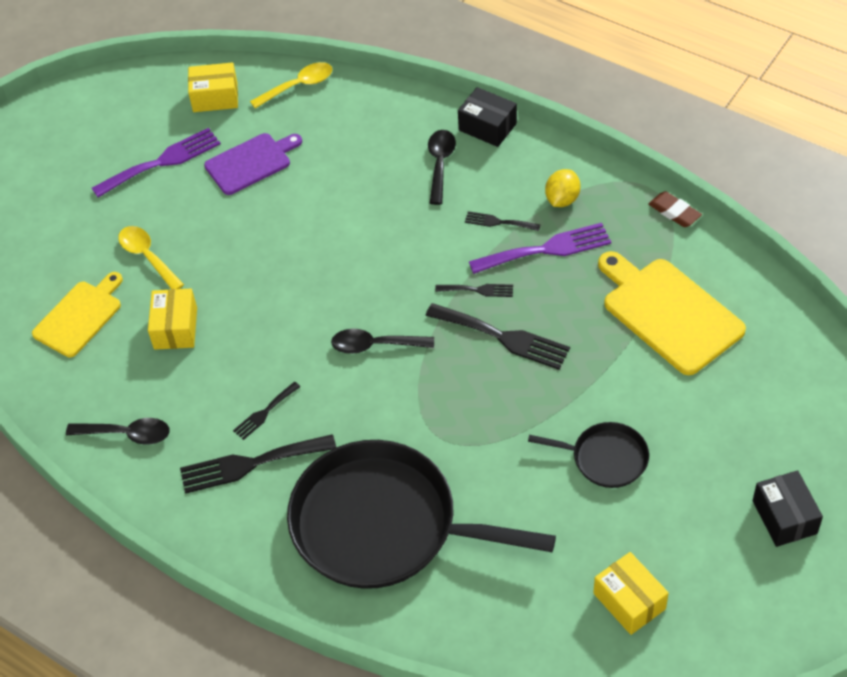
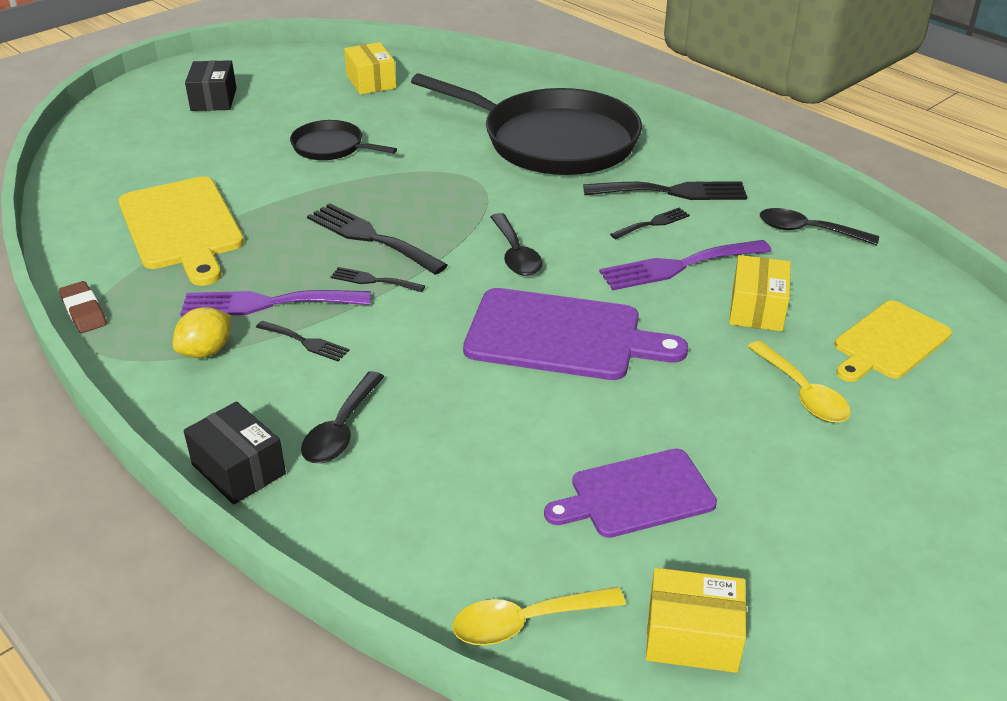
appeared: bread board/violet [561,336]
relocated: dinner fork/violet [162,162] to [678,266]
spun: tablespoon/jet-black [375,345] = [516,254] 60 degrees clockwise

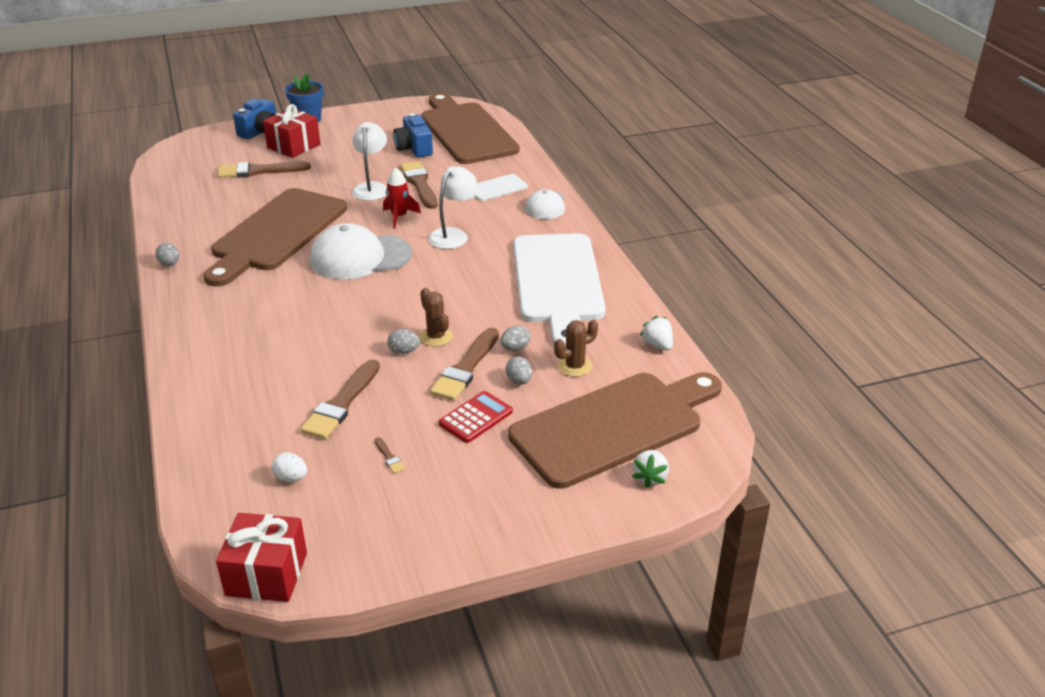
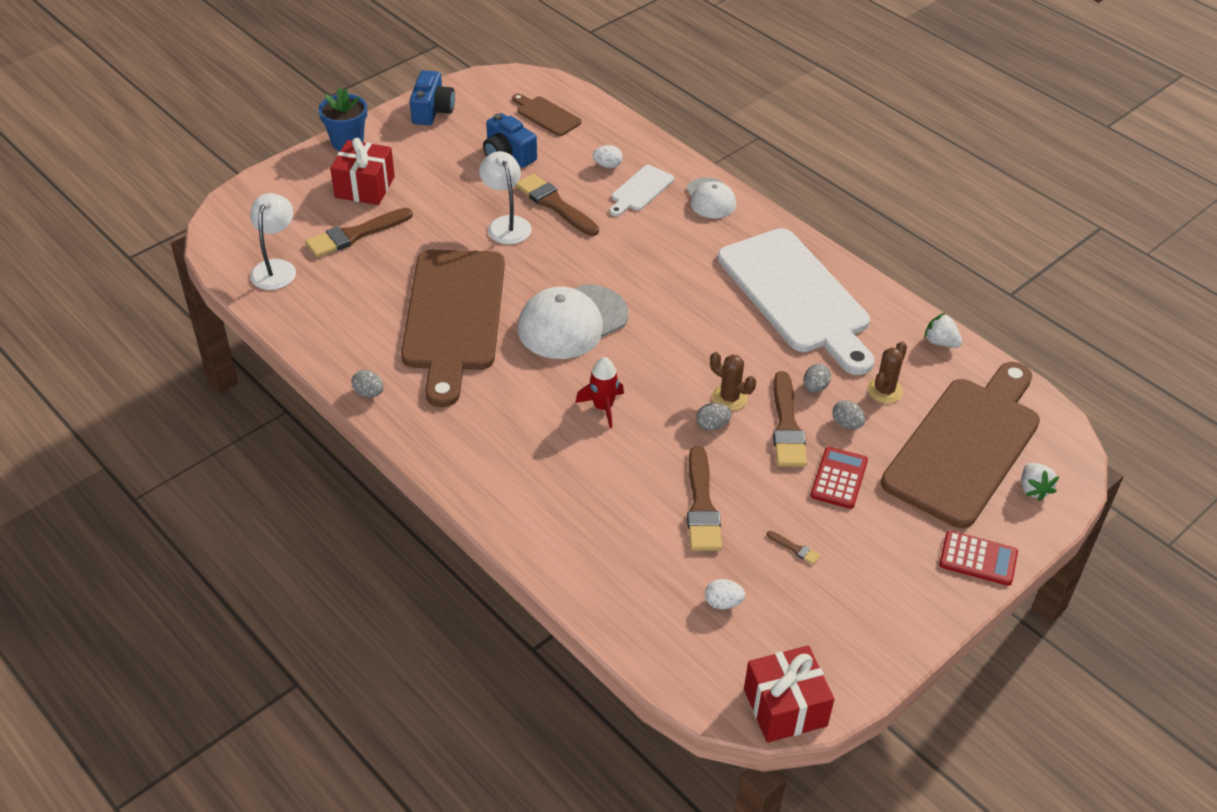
appeared: egg shape/white [607,165]; pocket calculator/red [978,559]
relocated: lamp/white [453,235] to [276,268]; compact camera/cobalt [260,131] to [432,111]; spaceship/red [399,217] to [603,407]
size: bread board/brown [466,131] = [546,115] x0.43

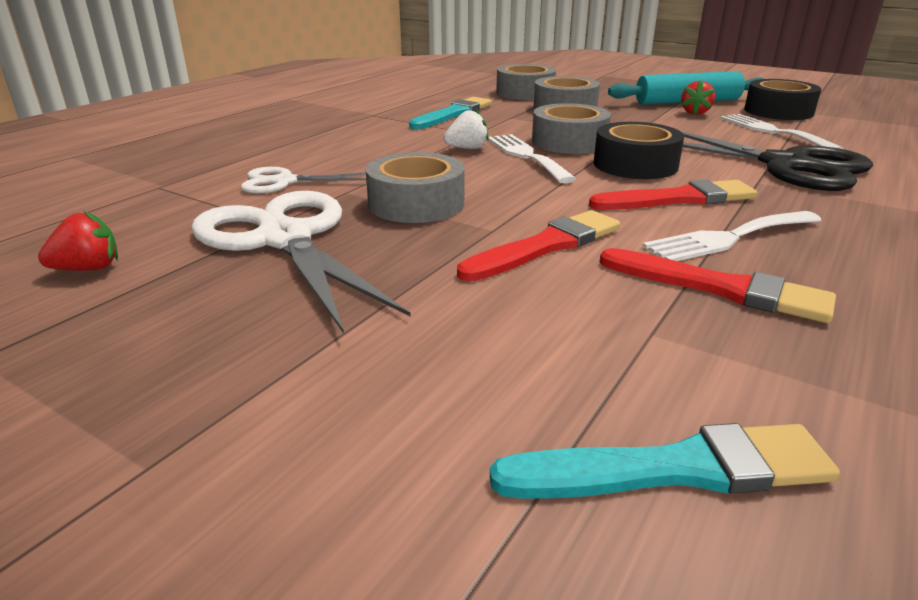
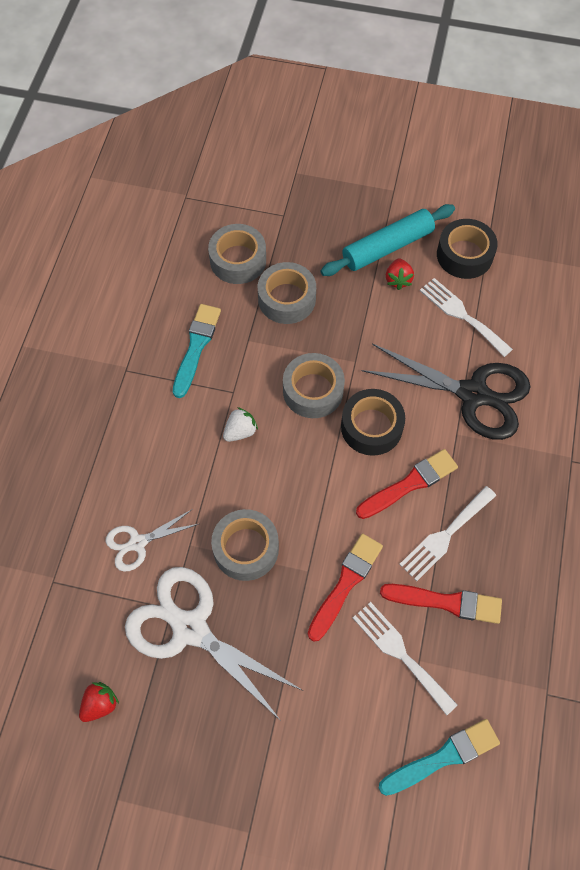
relocated: dinner fork/white [526,156] to [400,653]

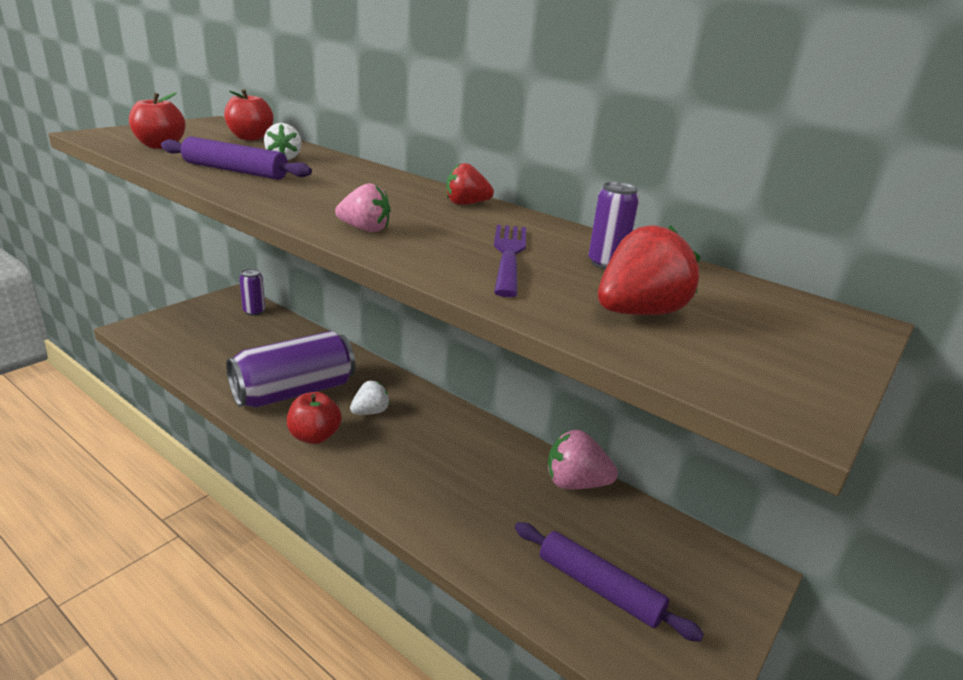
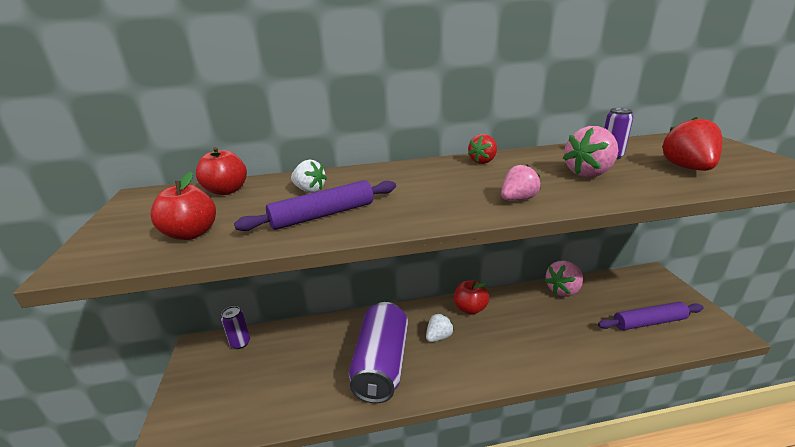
relocated: toy apple/red [314,436] to [470,309]
exchanged: dinner fork/violet [509,255] to strawberry/rose-pink [589,173]
spun: strawberry/white [370,412] = [438,337] 45 degrees clockwise

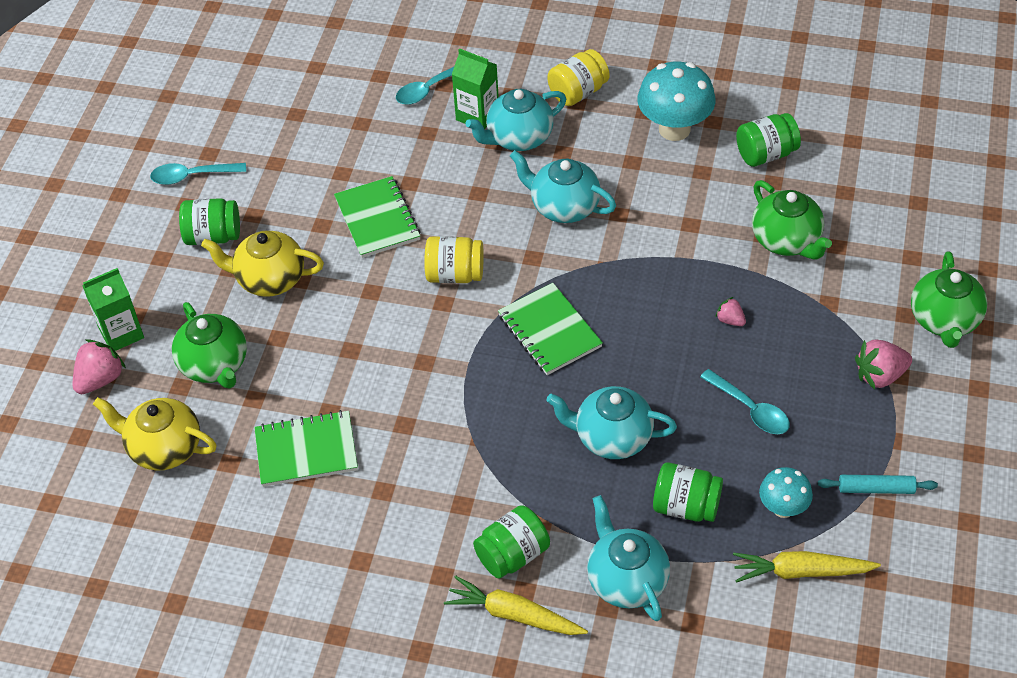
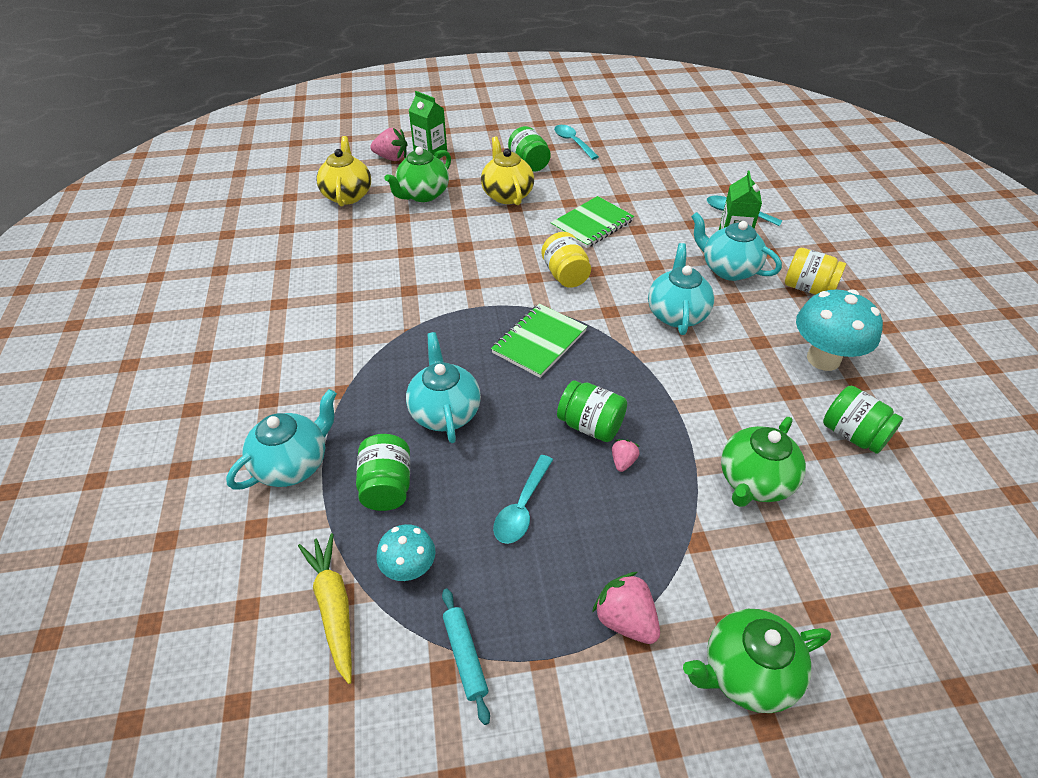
missing: notebook/leaf-green [306,451]; root vegetable/yellow [514,615]
relocated: preserve jar/leaf-green [513,555] to [590,425]

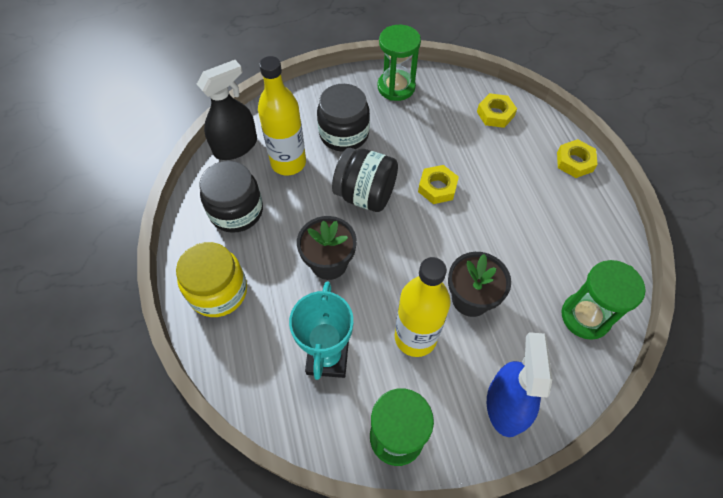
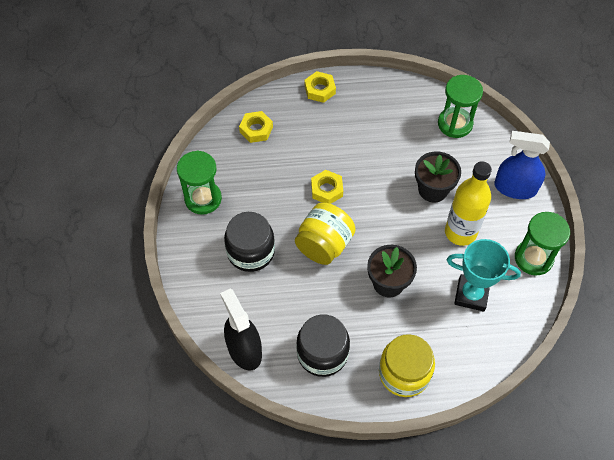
missing: flask/yellow [288,163]
colour: preserve jar/jet-black [365,195] to preserve jar/yellow [324,245]

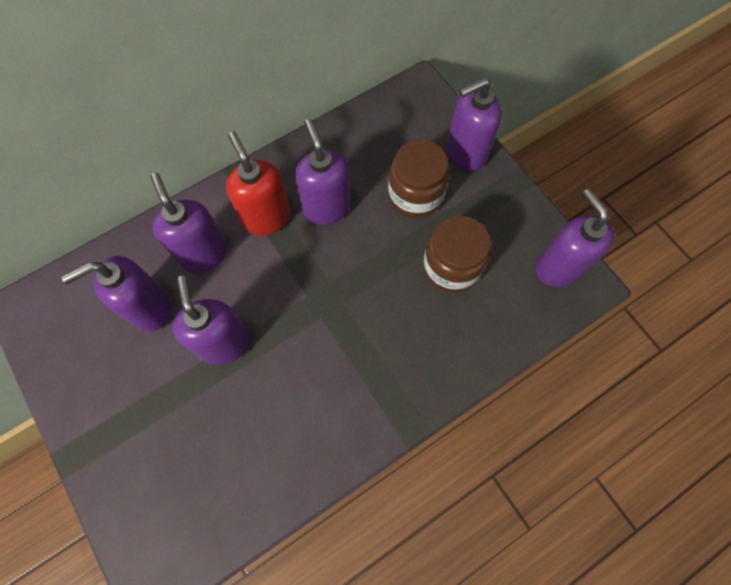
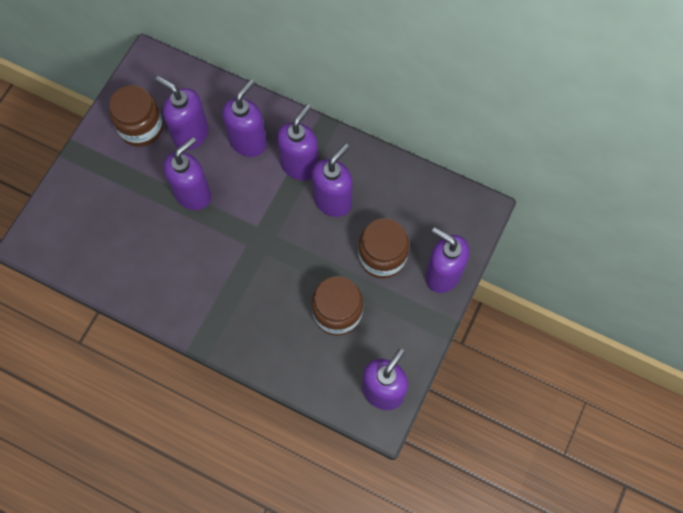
appeared: preserve jar/brown [141,127]
colour: soap pump/red [266,217] to soap pump/violet [300,165]

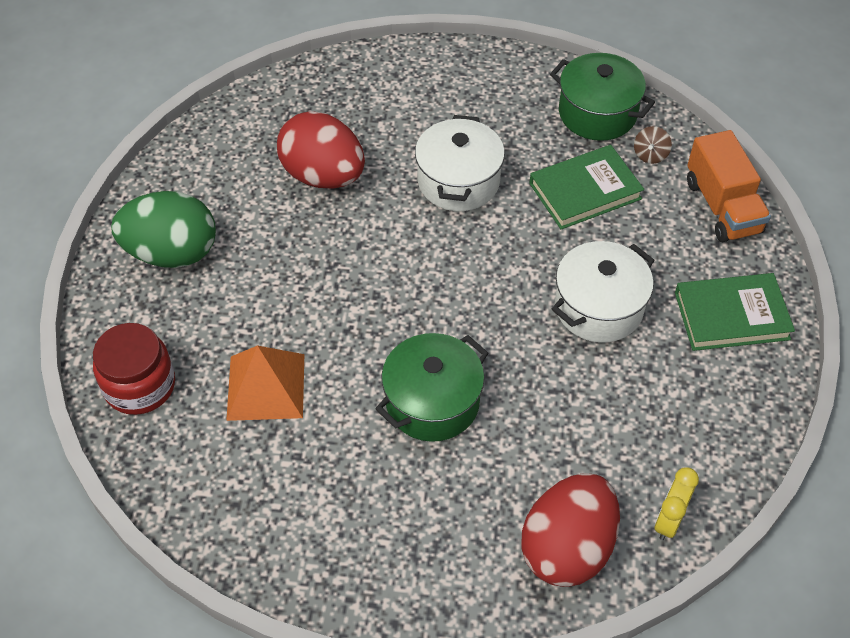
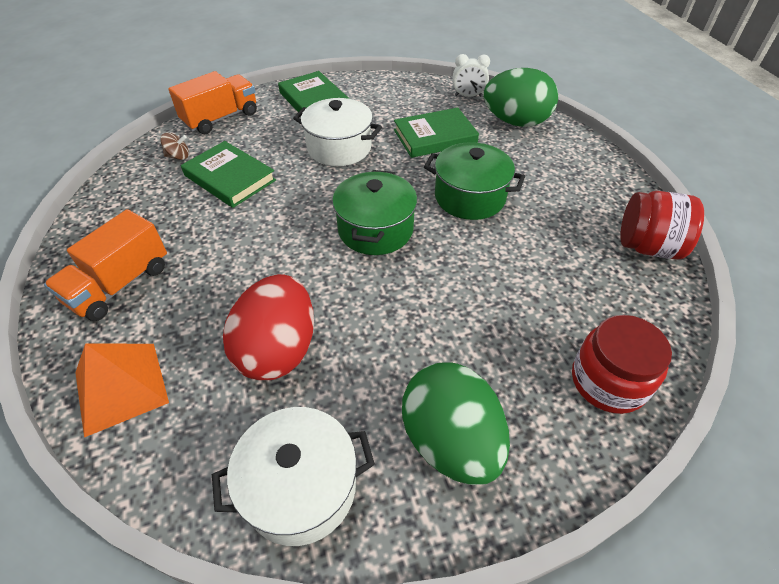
appeared: toy truck/bright orange [120,284]; hardback/leaf-green [435,137]; preserve jar/red [648,247]
relocated: pyramid shape/bright orange [266,387] to [121,387]; pot/white [458,181] to [300,487]; pot/leaf-green [597,113] to [375,229]
colour: alarm clock/yellow [669,520] to alarm clock/white [468,96]; egg shape/red [567,548] to egg shape/leaf-green [515,122]

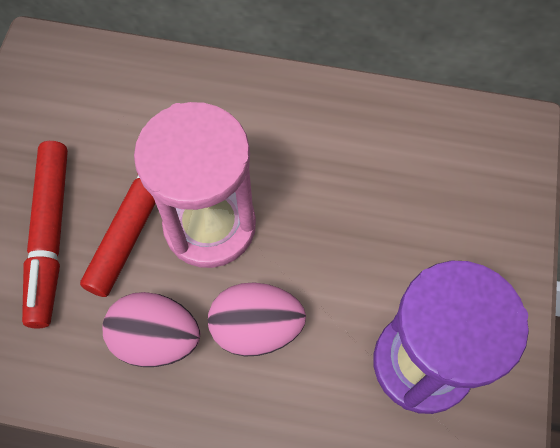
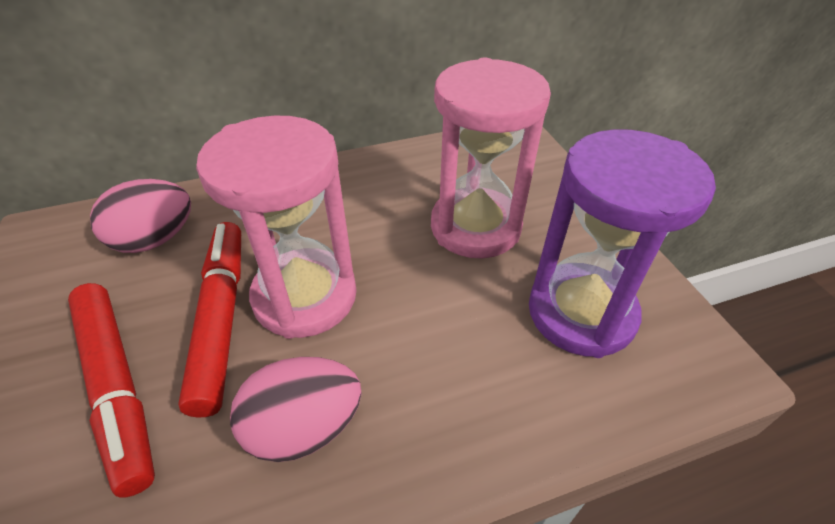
appeared: hourglass/rose-pink [475,227]
relocated: egg shape/rose-pink [256,328] to [155,240]

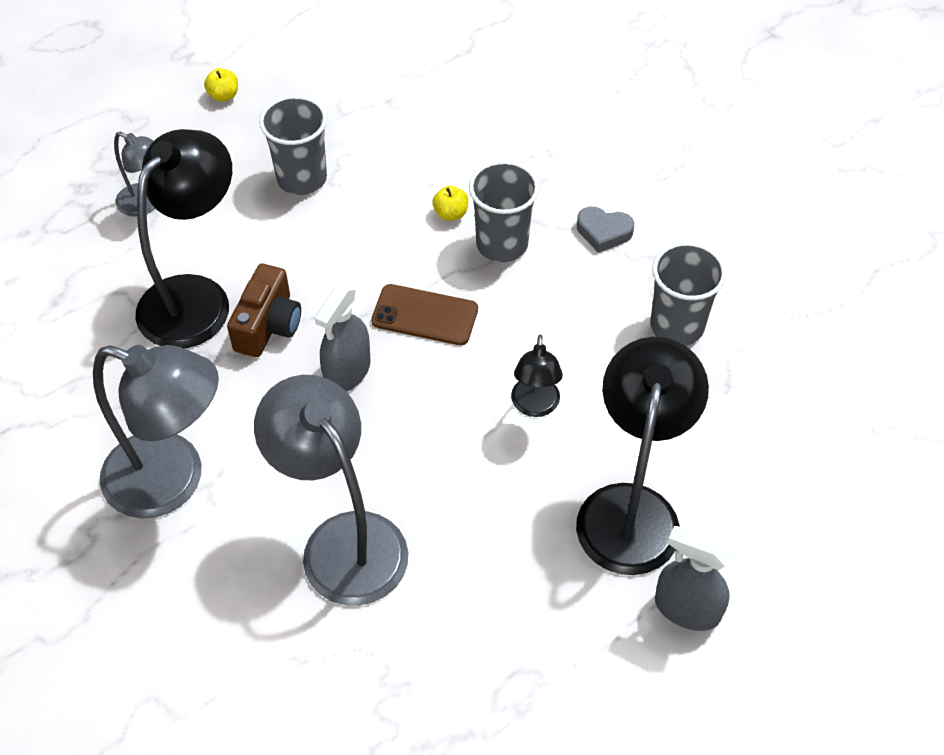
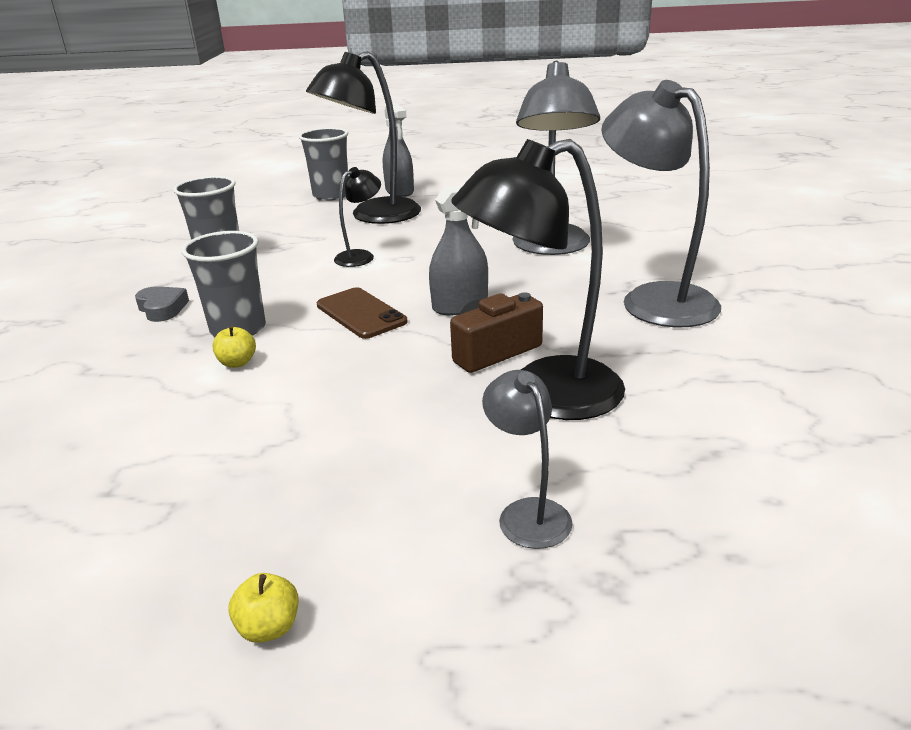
relocated: tumbler/grey [302,178] to [331,195]

